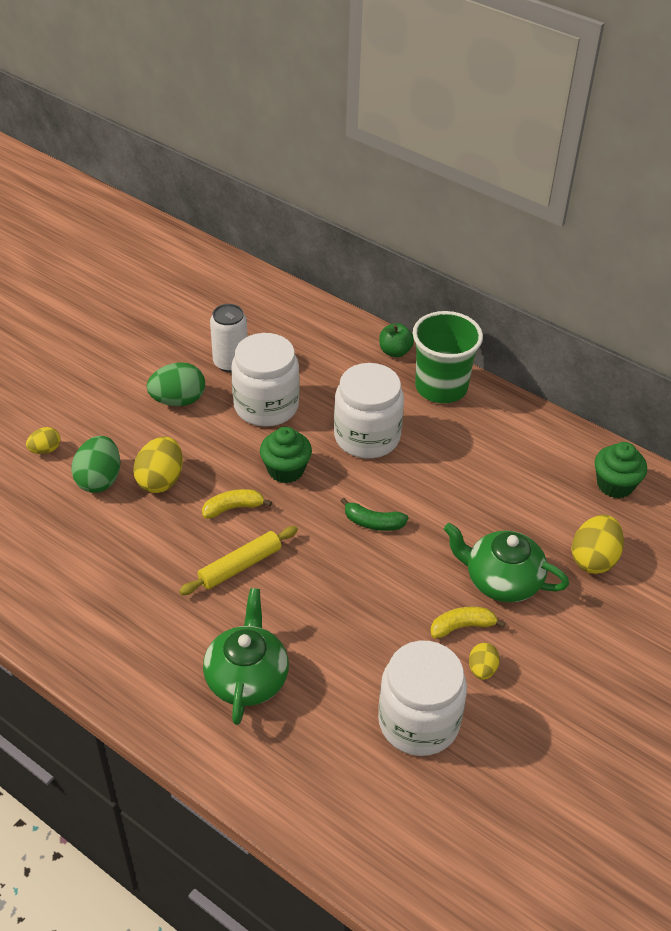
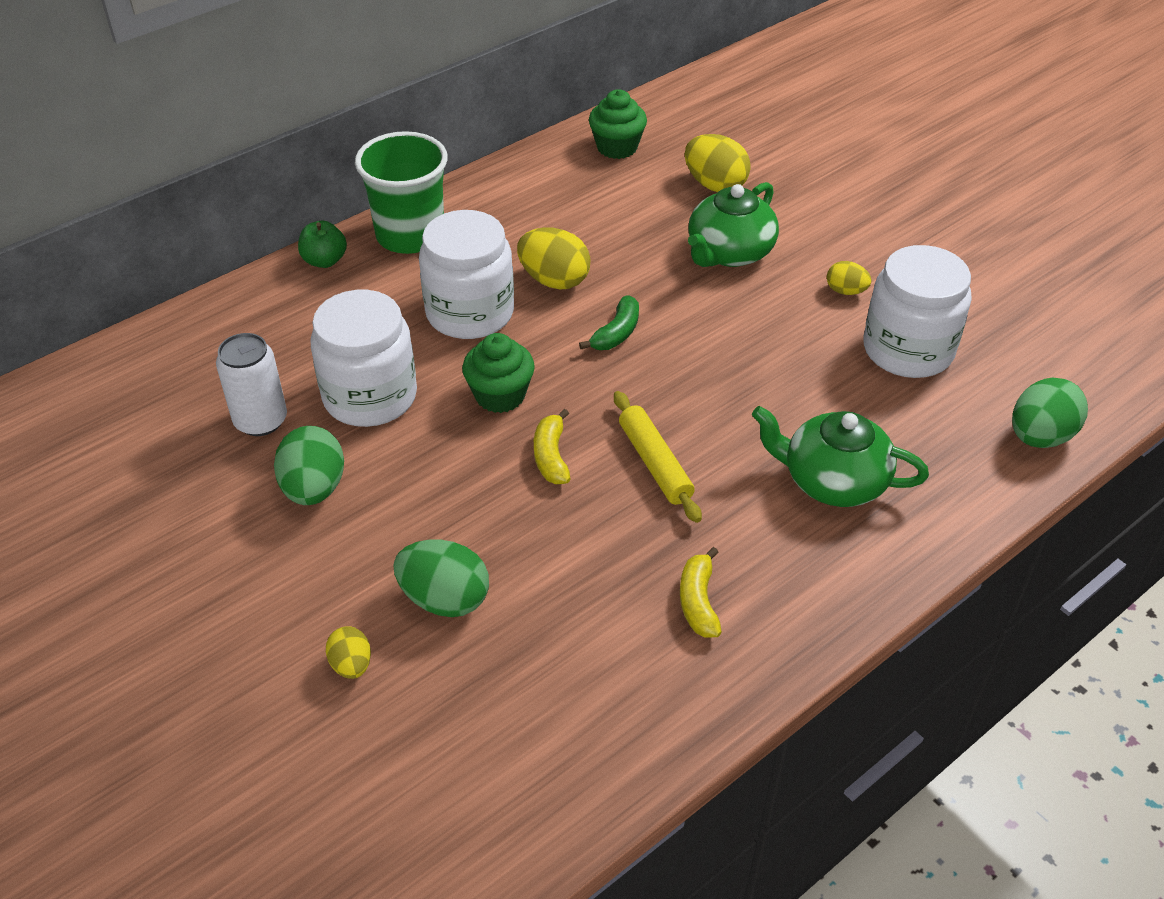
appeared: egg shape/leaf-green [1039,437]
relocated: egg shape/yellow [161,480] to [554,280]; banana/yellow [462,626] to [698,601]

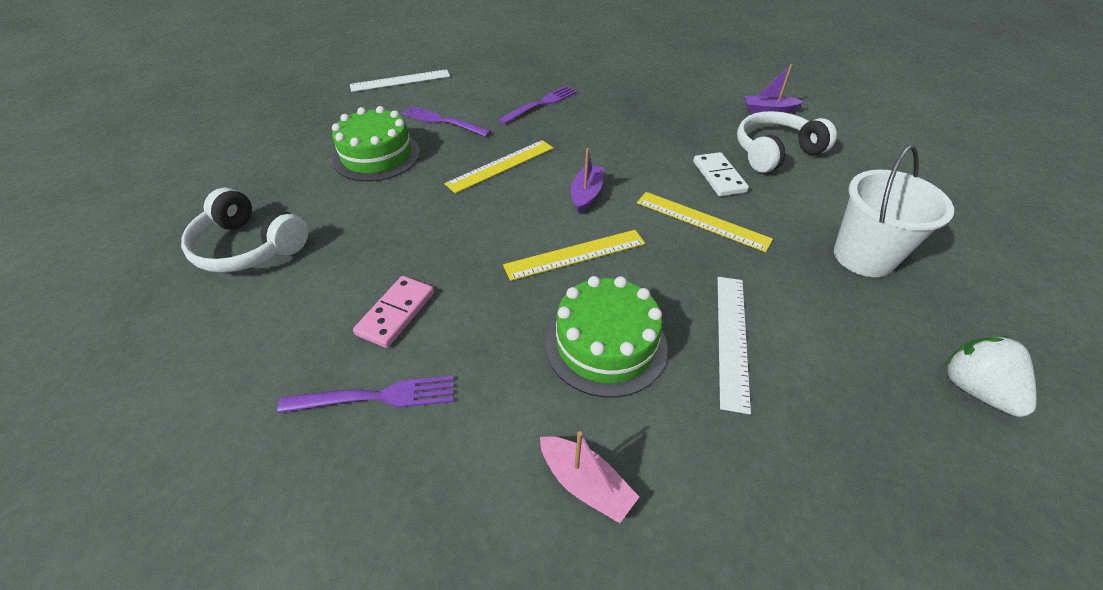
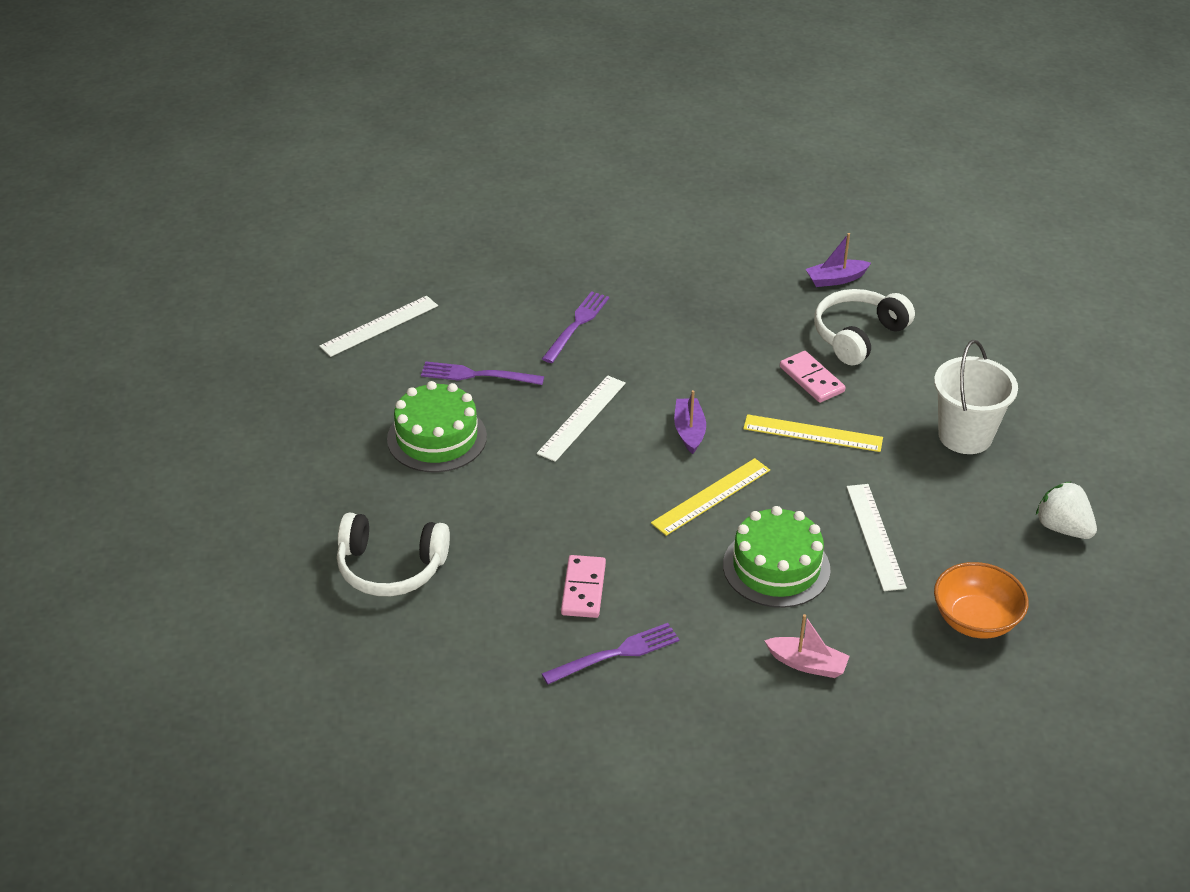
appeared: deep dish/bright orange [975,620]
colour: measuring stick/yellow [501,165] to measuring stick/white [582,418]; domino/white [719,177] to domino/rose-pink [812,379]

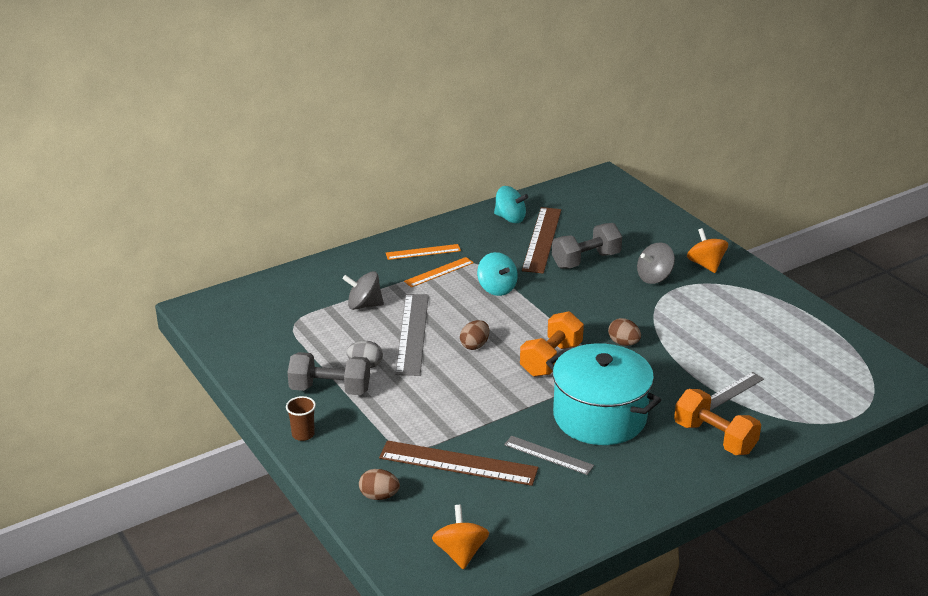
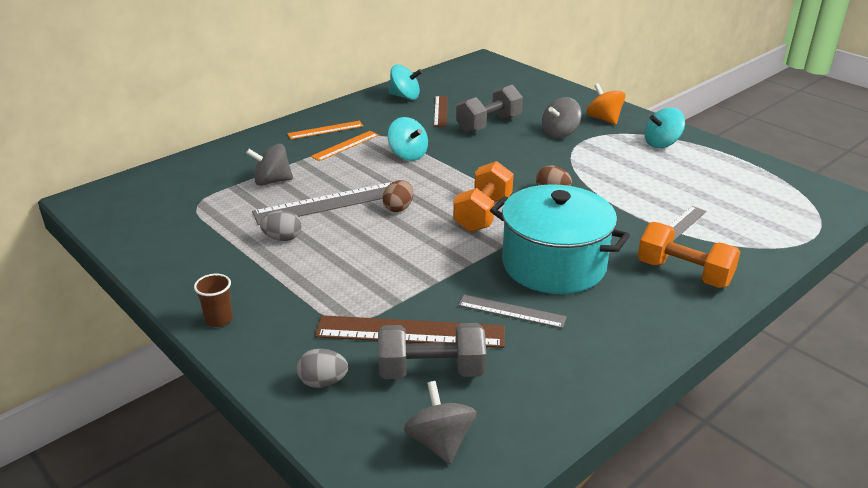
appeared: whirligig/teal [661,143]
relocated: dumbbell/grey [330,389] to [431,371]
colour: egg shape/brown [379,496] to egg shape/grey [323,382]; whirligig/bright orange [460,553] to whirligig/grey [440,442]
spun: measuring stick/grey [412,333] = [329,203] 75 degrees clockwise
size: measuring stick/brown [541,239] = [440,111] x0.59

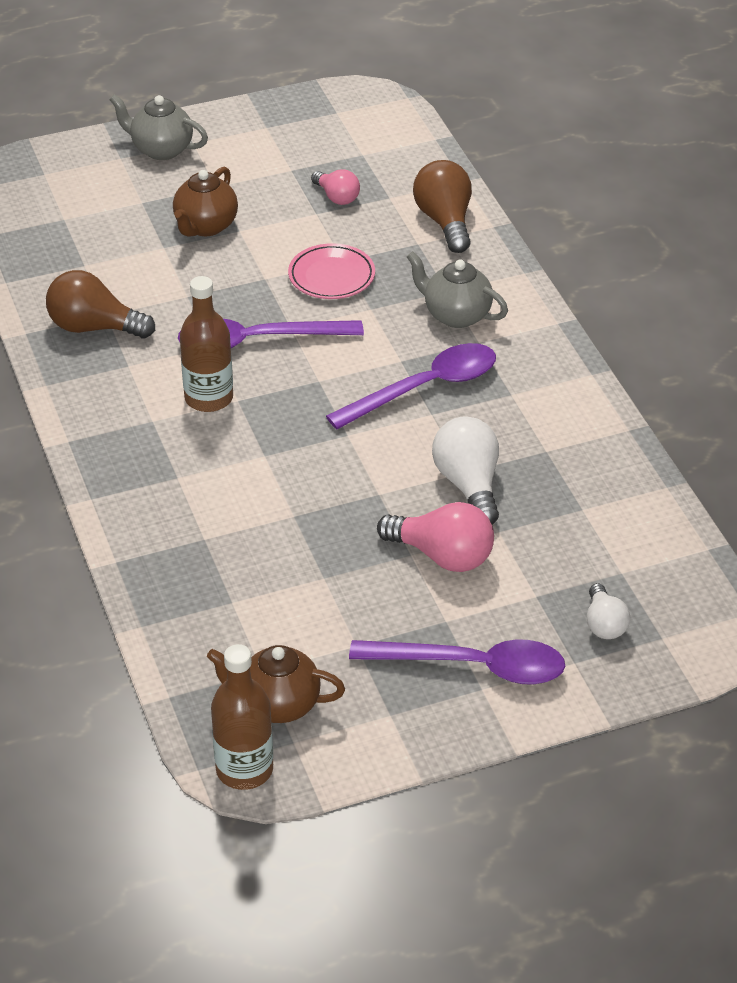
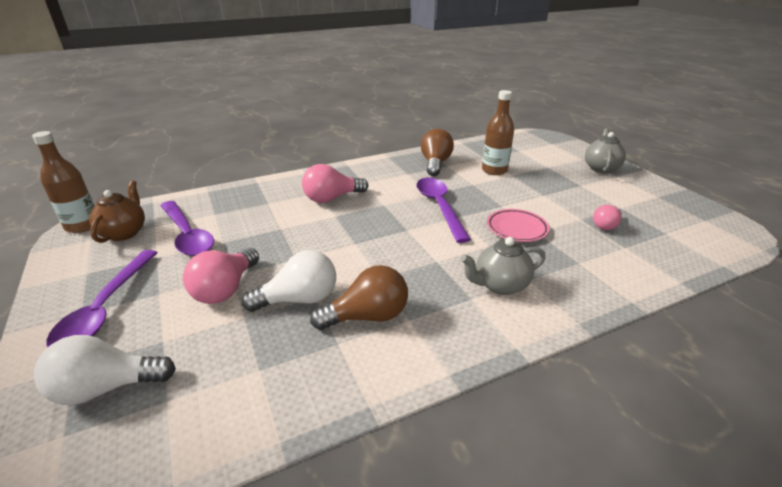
missing: china teapot/brown [205,226]
appeared: light bulb/rose-pink [332,198]
relocated: tablespoon/violet [425,388] to [187,235]; light bulb/brown [445,221] to [367,316]; flask/brown [209,398] to [494,170]
spun: china teapot/grey [456,315] = [500,285] 135 degrees counterclockwise
size: light bulb/white [604,624] = [106,387] x1.66

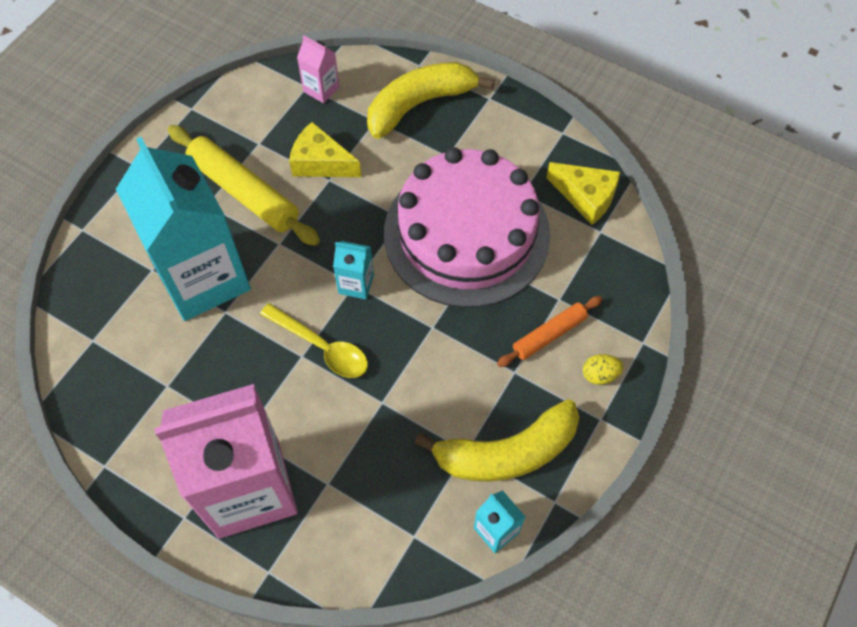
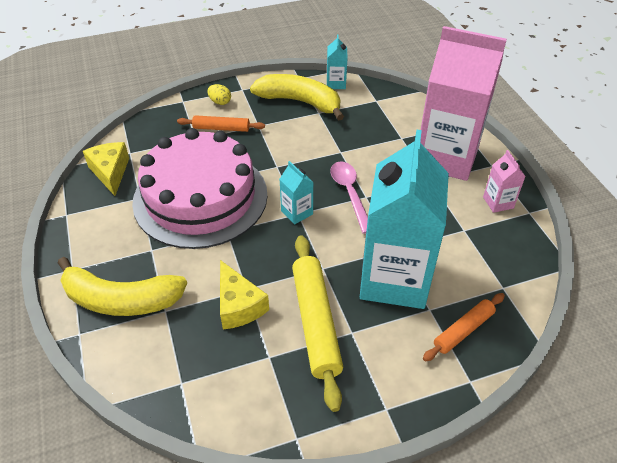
appeared: dough roller/bright orange [463,330]
relocated: carton/rose-pink [321,89] to [498,202]
colour: tablespoon/yellow [321,347] to tablespoon/rose-pink [350,194]

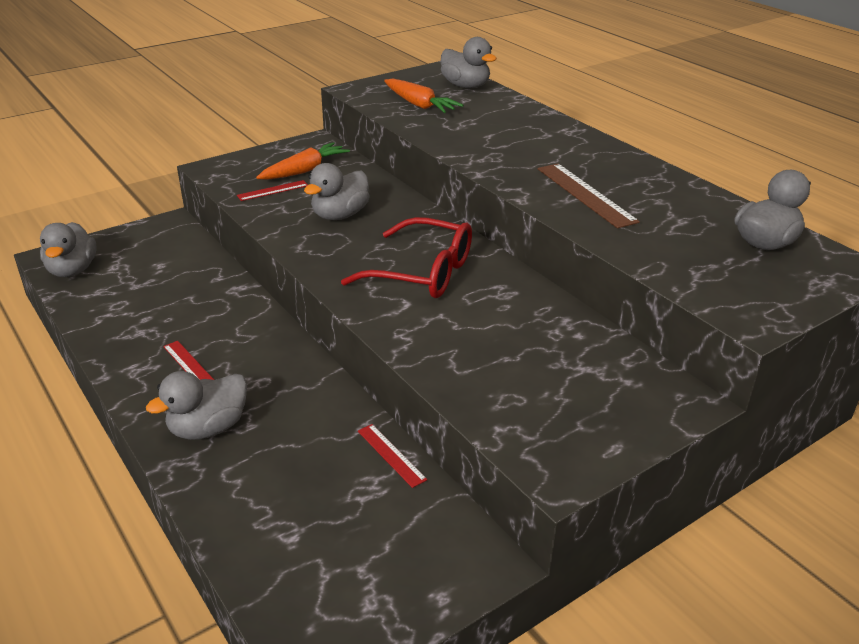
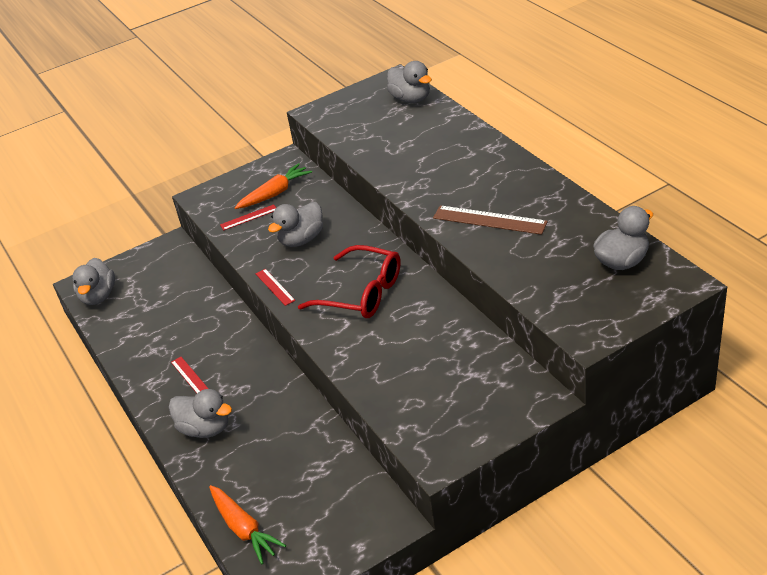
relocated: root vegetable/bright orange [419,104] to [244,528]; measuring stick/red [391,455] to [275,287]
spun: toy duck/grey [208,428] = [205,428] 120 degrees counterclockwise; measuring stick/brown [585,194] = [489,220] 45 degrees counterclockwise

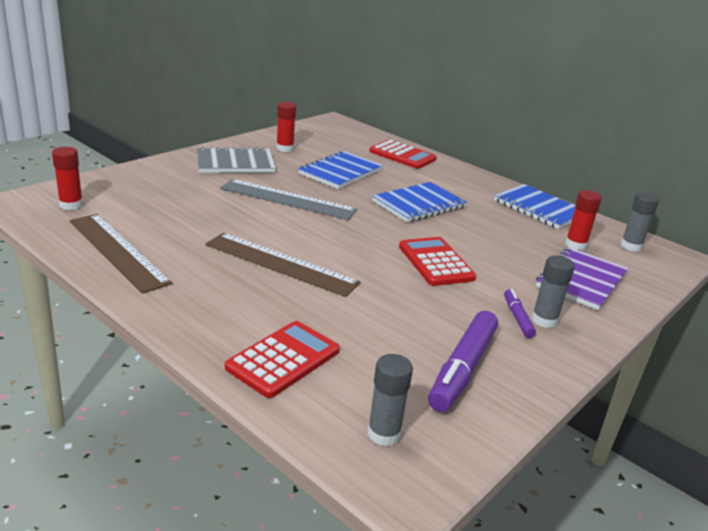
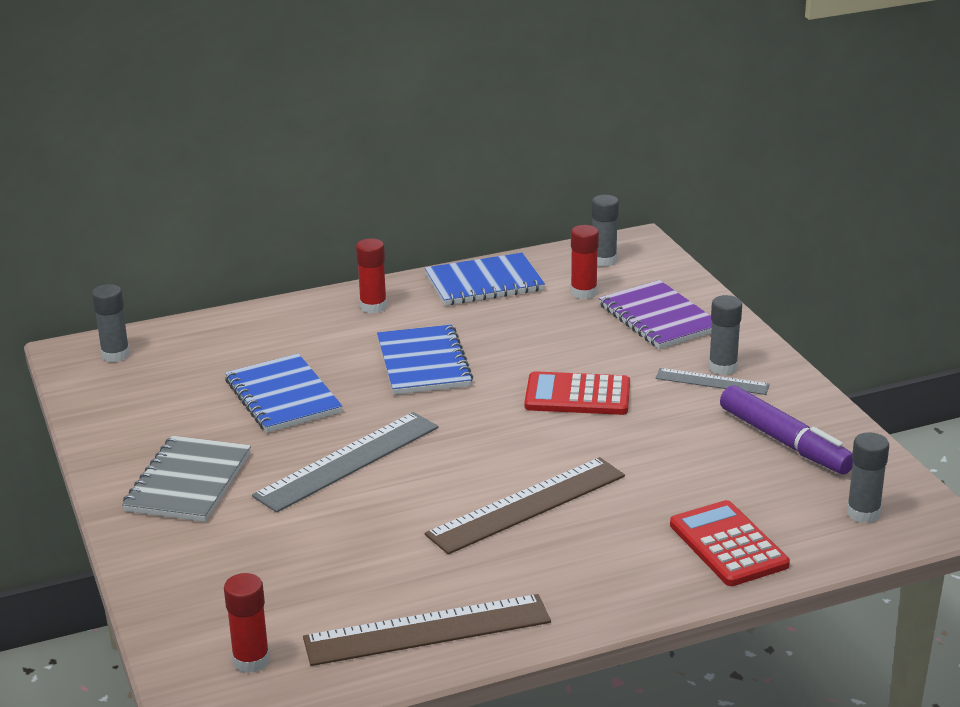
missing: pocket calculator/red [402,155]
appeared: glue stick/grey [115,355]
relocated: glue stick/red [285,148] to [373,307]
exchanged: marker pen/violet [517,318] to measuring stick/grey [712,381]

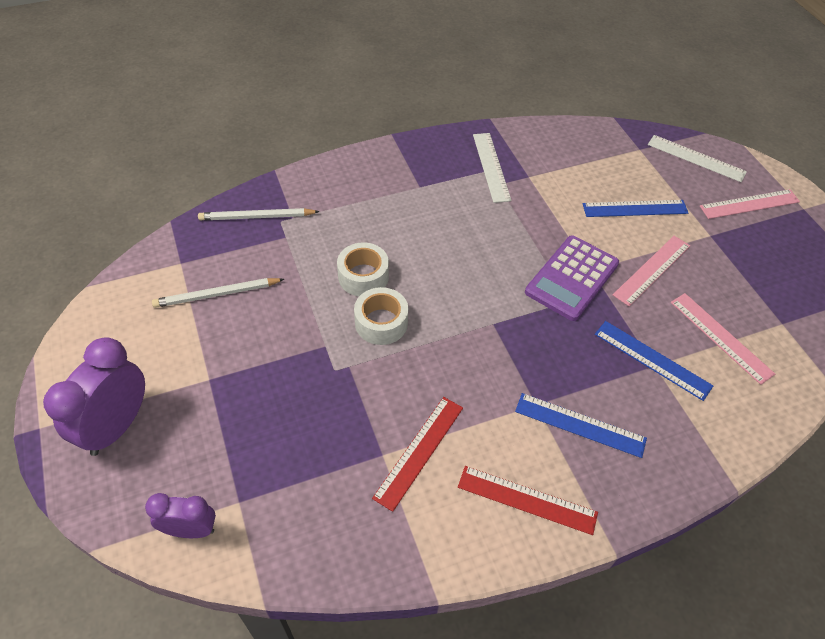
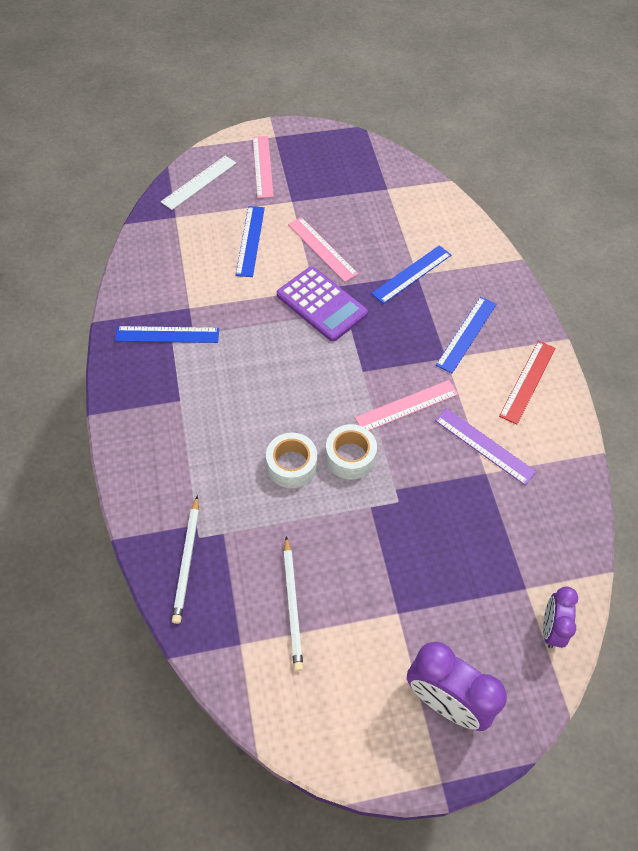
relocated: measuring stick/rose-pink [721,337] to [407,406]
colour: measuring stick/white [491,167] to measuring stick/cobalt [167,335]; measuring stick/red [419,451] to measuring stick/violet [484,446]

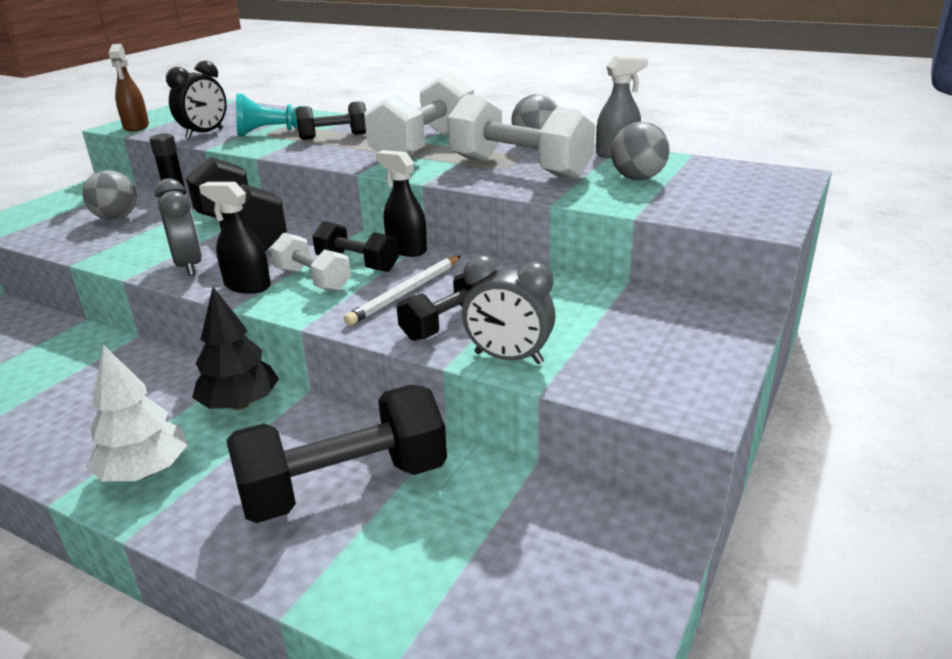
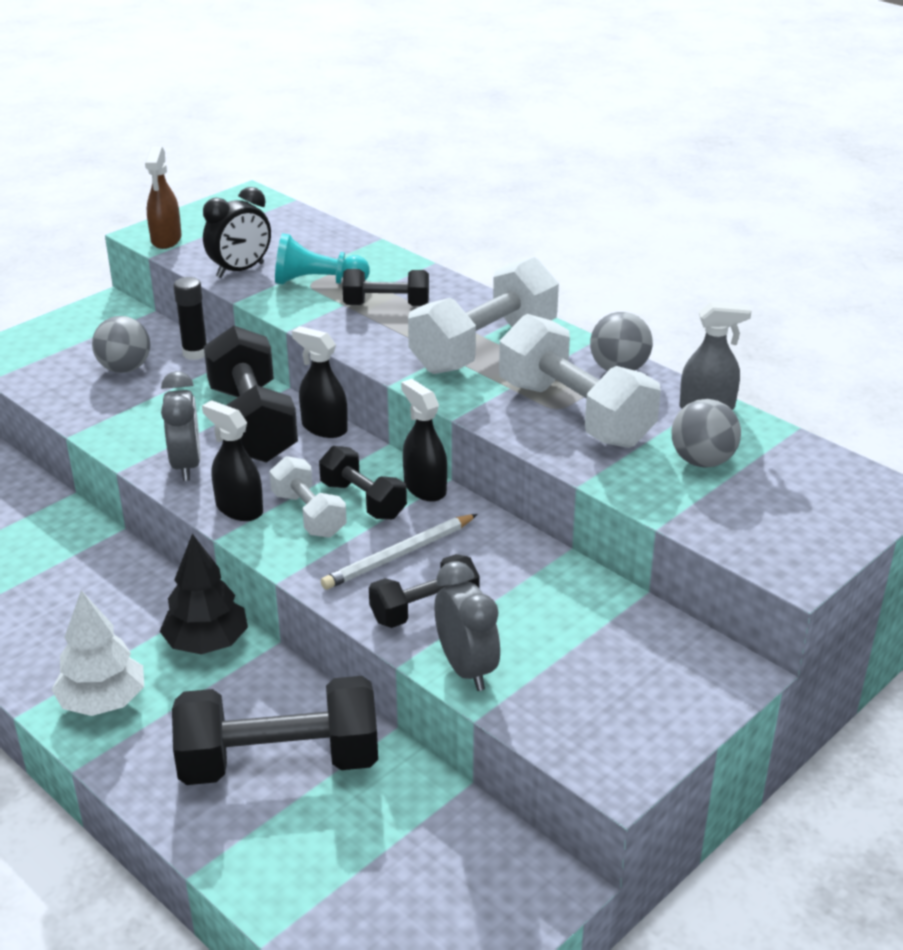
appeared: spray cleaner/jet-black [324,428]
spun: alarm clock/grey [508,358] = [466,669] 150 degrees counterclockwise

